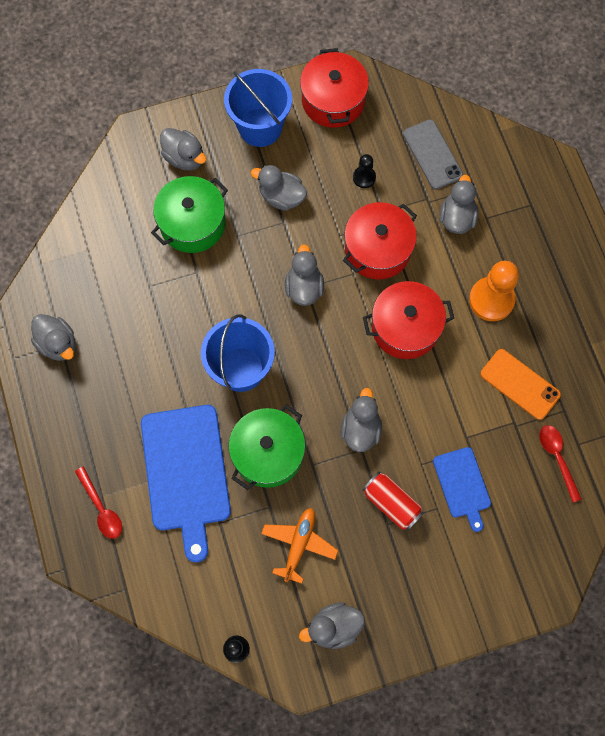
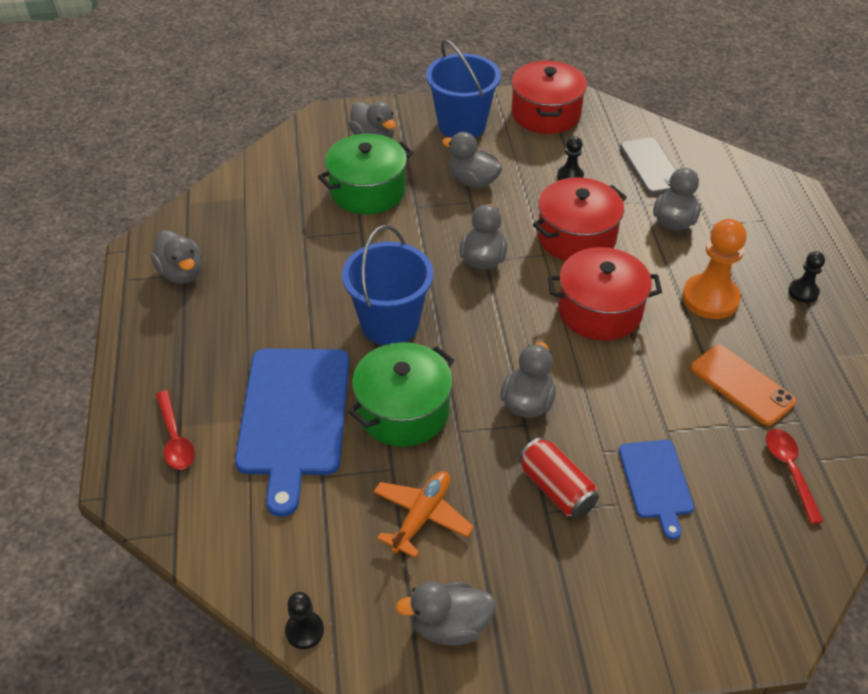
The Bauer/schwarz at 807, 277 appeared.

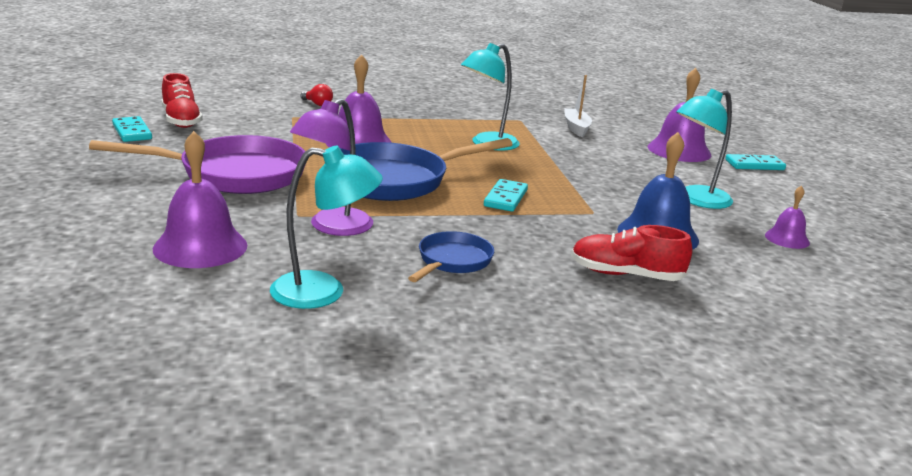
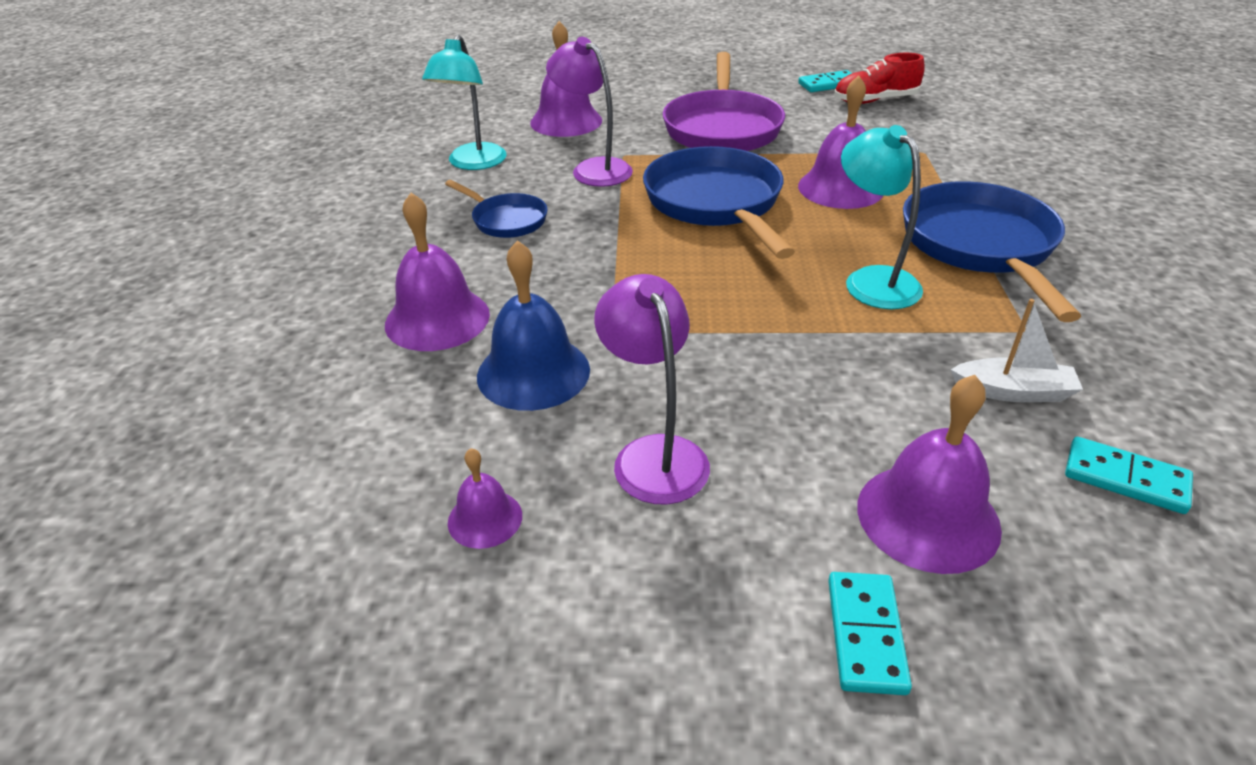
The Glühbirne/rot at 316, 95 disappeared.
The Lampe/türkis at 704, 149 became the Lampe/lila at 652, 389.
The Dominostein/türkis moved from 506, 195 to 1129, 475.
The Schuh/rot at 631, 253 was replaced by the Glocke/lila at 437, 272.
The Pfanne/blau at 992, 251 appeared.

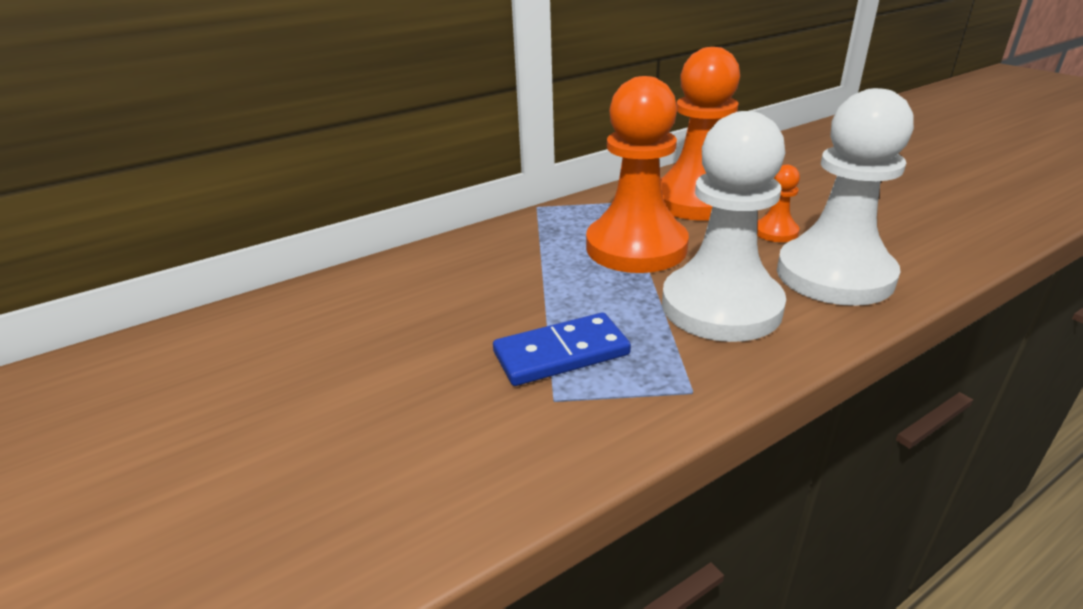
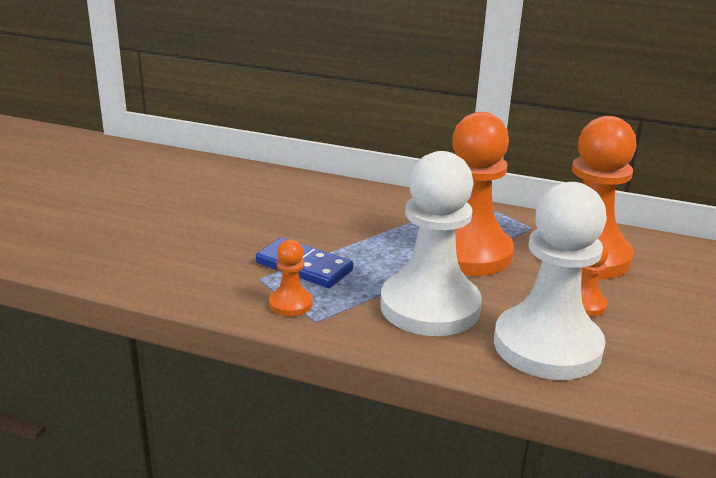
The Bauer/orange at 290, 278 appeared.

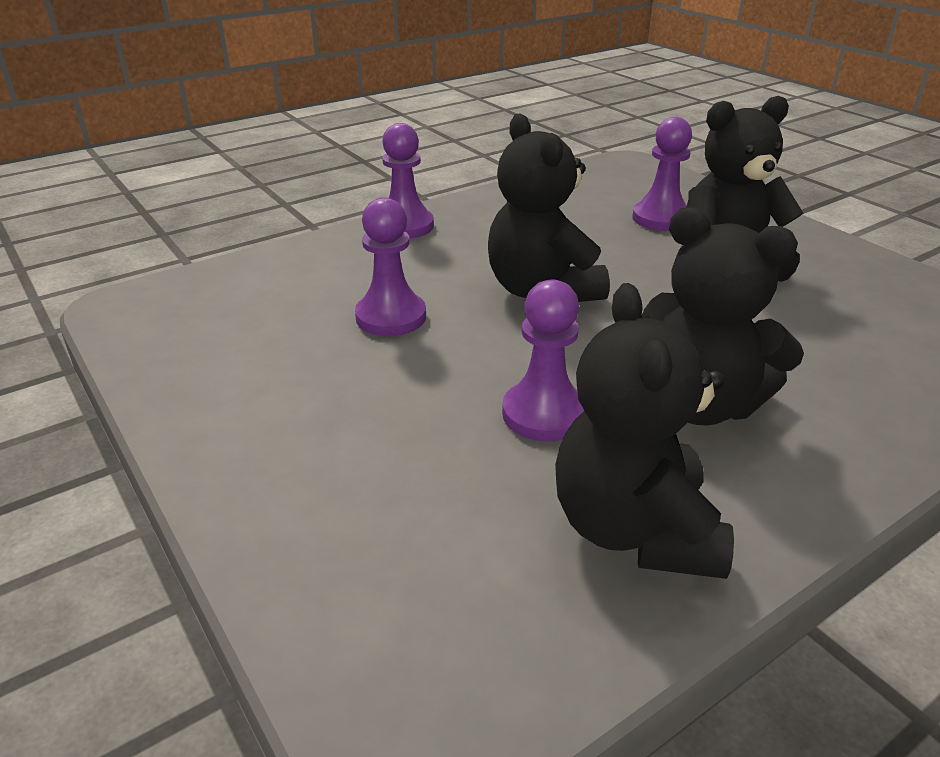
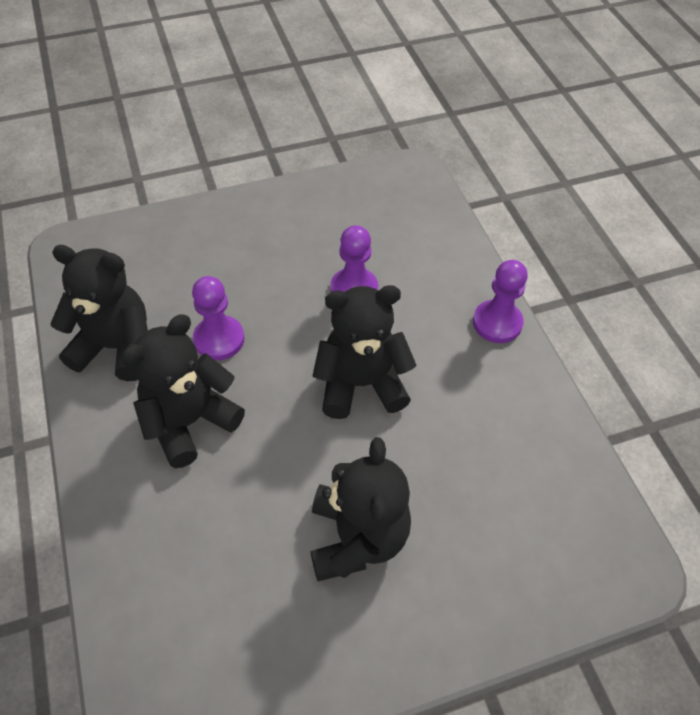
The Bauer/lila at 662, 174 disappeared.

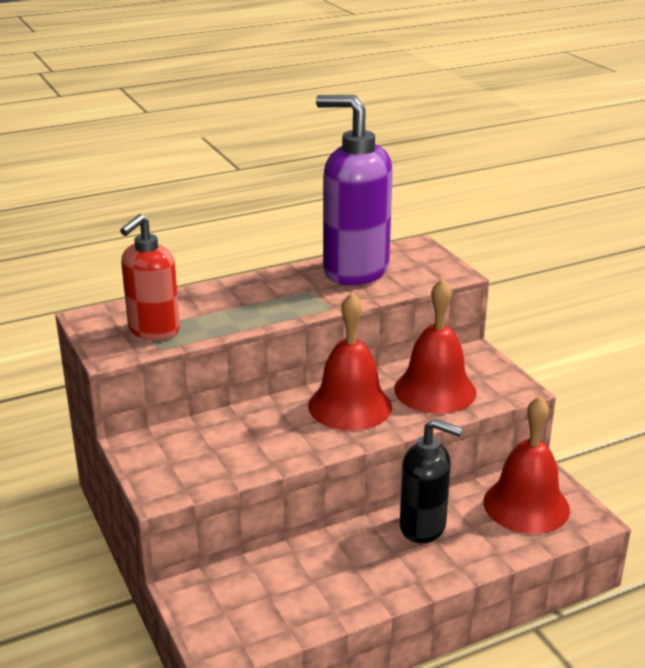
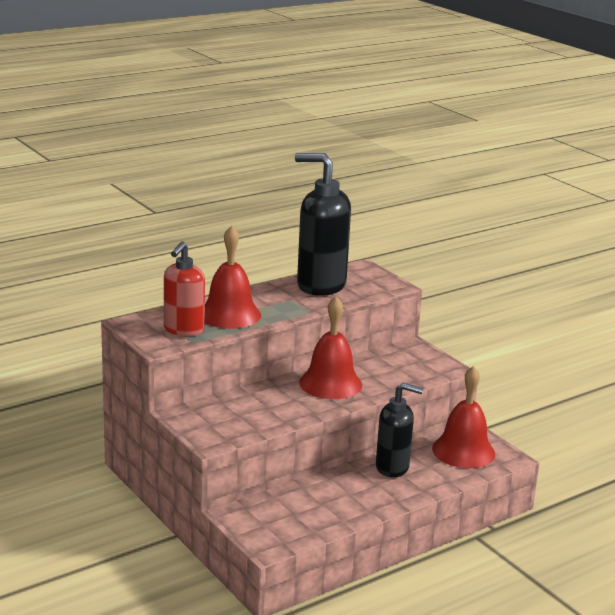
The Seifenspender/lila at 354, 190 became the Seifenspender/schwarz at 323, 224.
The Glocke/rot moved from 435, 346 to 233, 277.

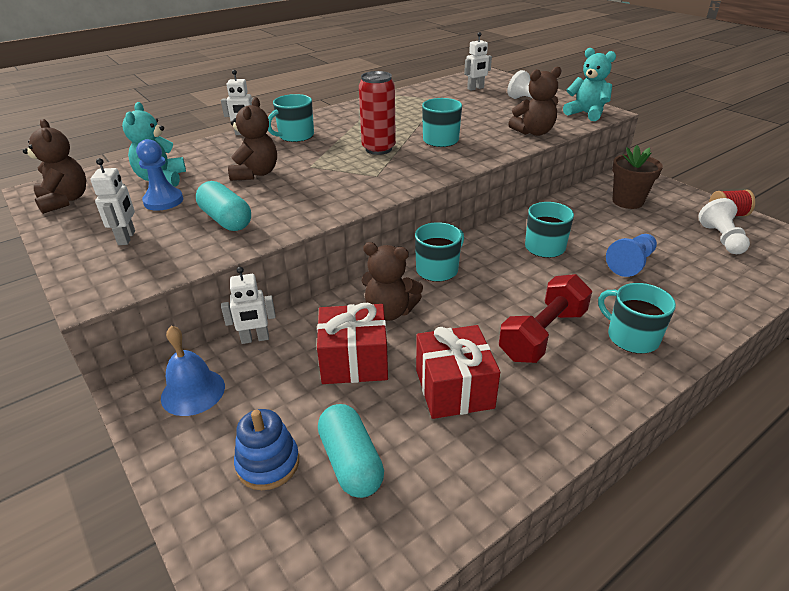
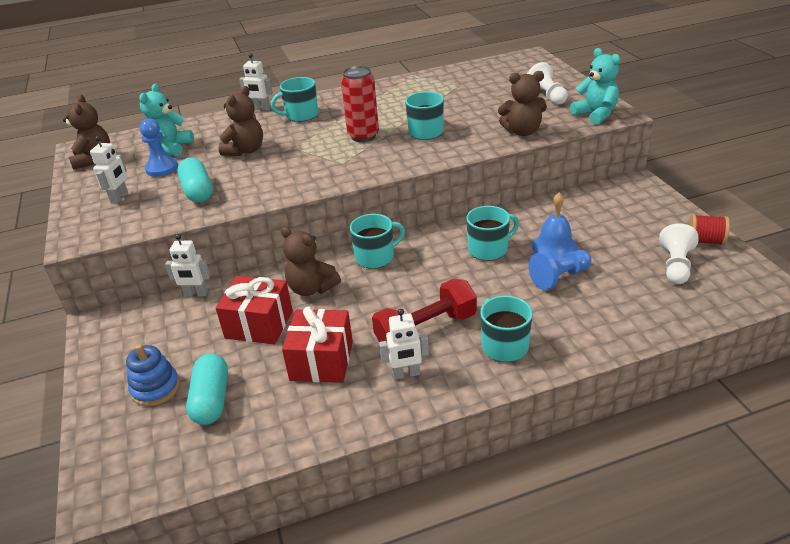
The Roboter/weiß moved from 478, 61 to 404, 344.
The Blumentopf/braun at 637, 177 disappeared.
The Glocke/blau moved from 193, 371 to 555, 225.

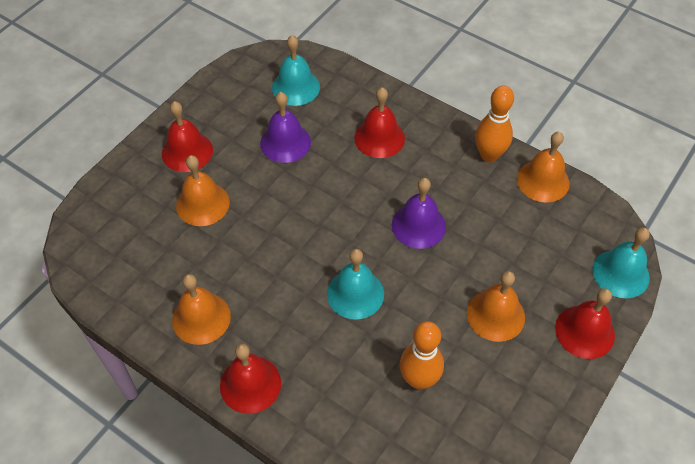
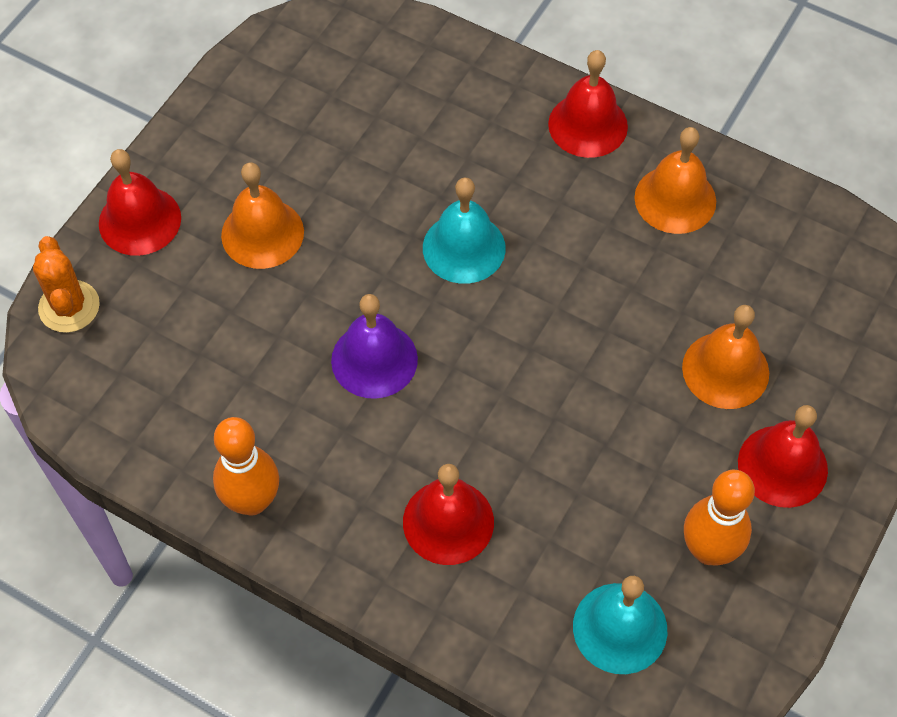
The Glocke/lila at 285, 127 disappeared.
The Glocke/orange at 543, 167 disappeared.
The Glocke/türkis at 621, 262 was replaced by the Kaktus/orange at 66, 284.
The Bowlingkegel/orange moved from 422, 355 to 719, 517.

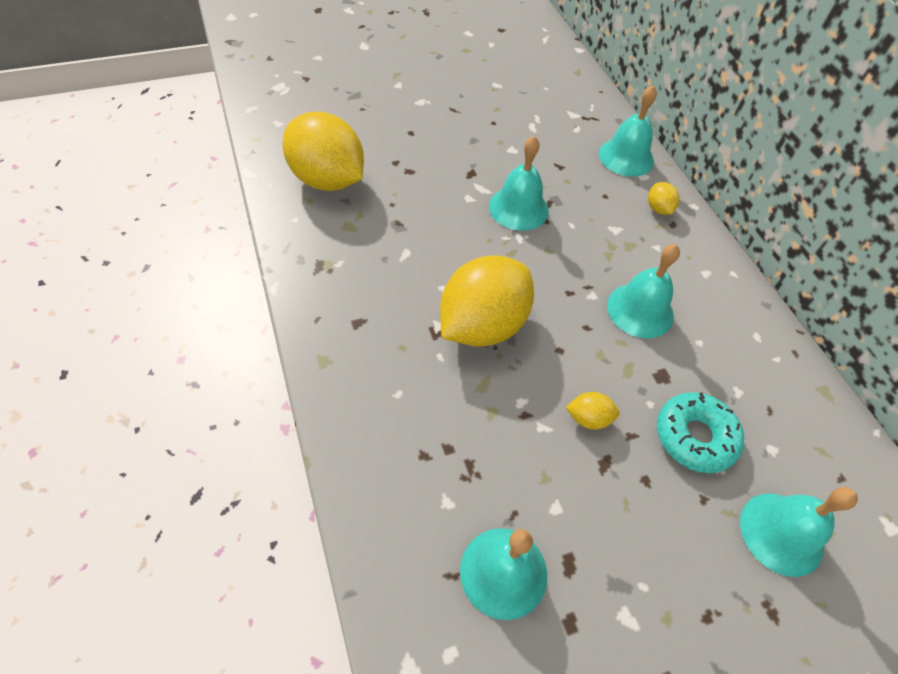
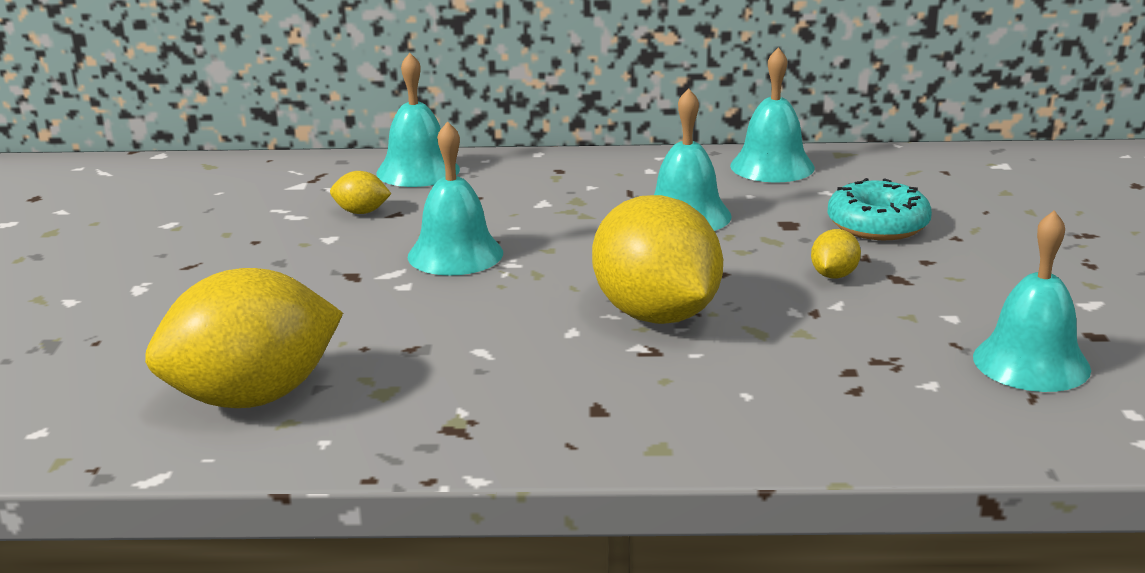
The Zitrone/gelb moved from 663, 198 to 360, 192.
The Glocke/türkis moved from 799, 532 to 772, 115.

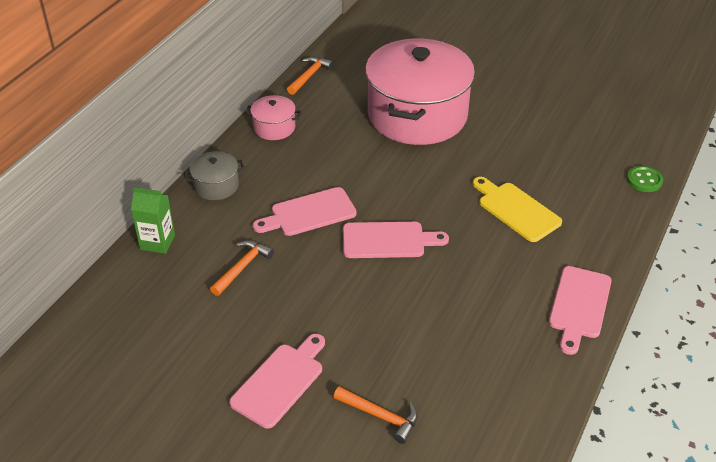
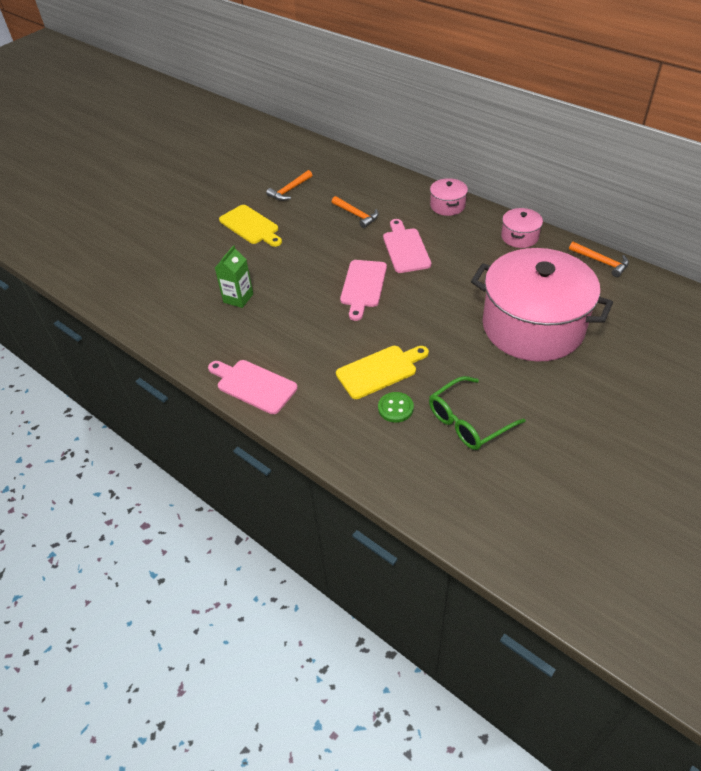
The Kochtopf/grau at 214, 175 became the Kochtopf/rosa at 449, 197.
The Knopf/grün moved from 645, 179 to 396, 407.
The Getränkekarton/grün moved from 153, 220 to 234, 276.
The Schneidebrett/rosa at 277, 381 became the Schneidebrett/gelb at 250, 226.
The Hammer/orange moved from 376, 415 to 289, 185.
The Brille/grün at 477, 413 appeared.

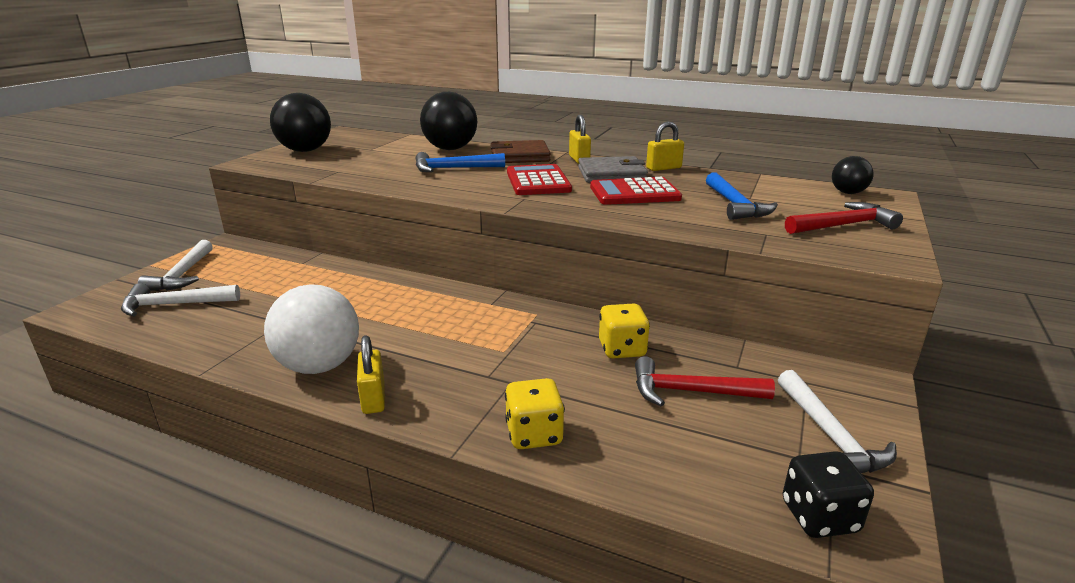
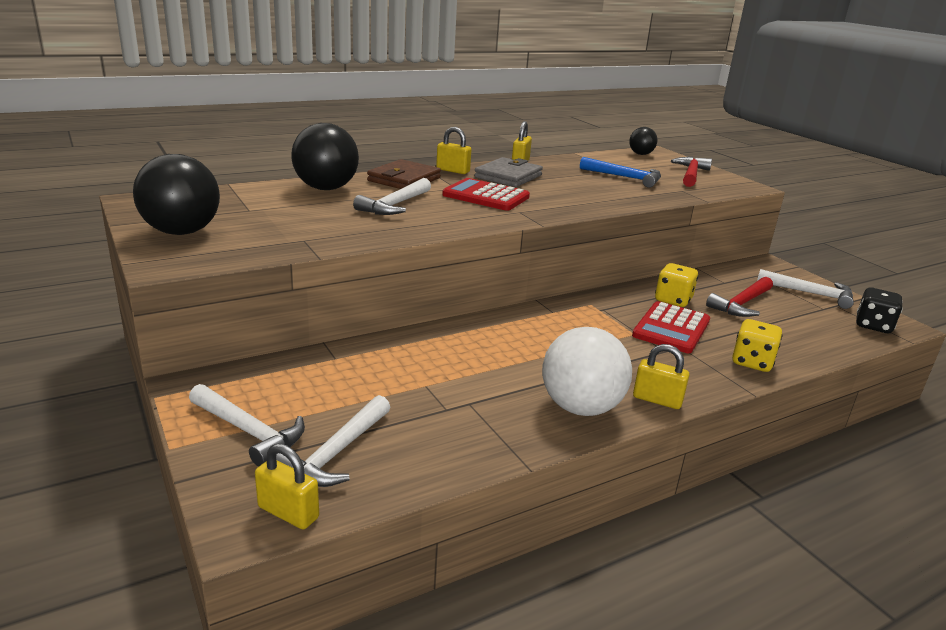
The Hammer/blau at 460, 162 became the Hammer/weiß at 392, 196.
The Taschenrechner/rot moved from 636, 191 to 671, 327.
The Vorhängeschloss/gelb at 287, 486 appeared.

